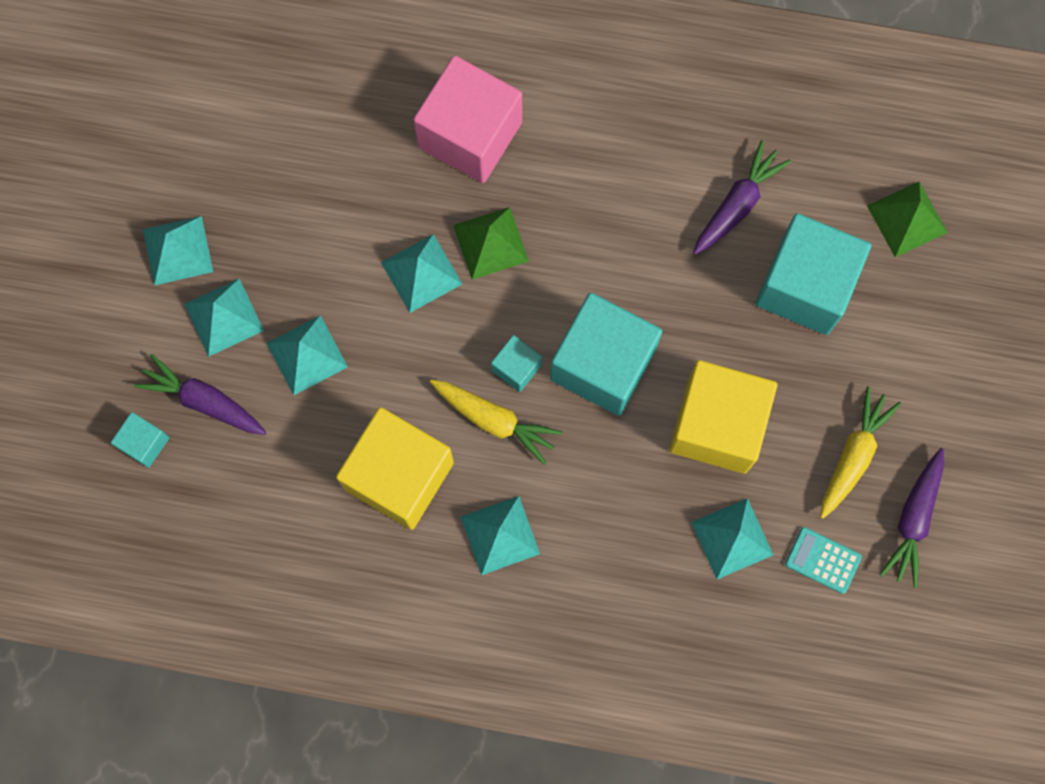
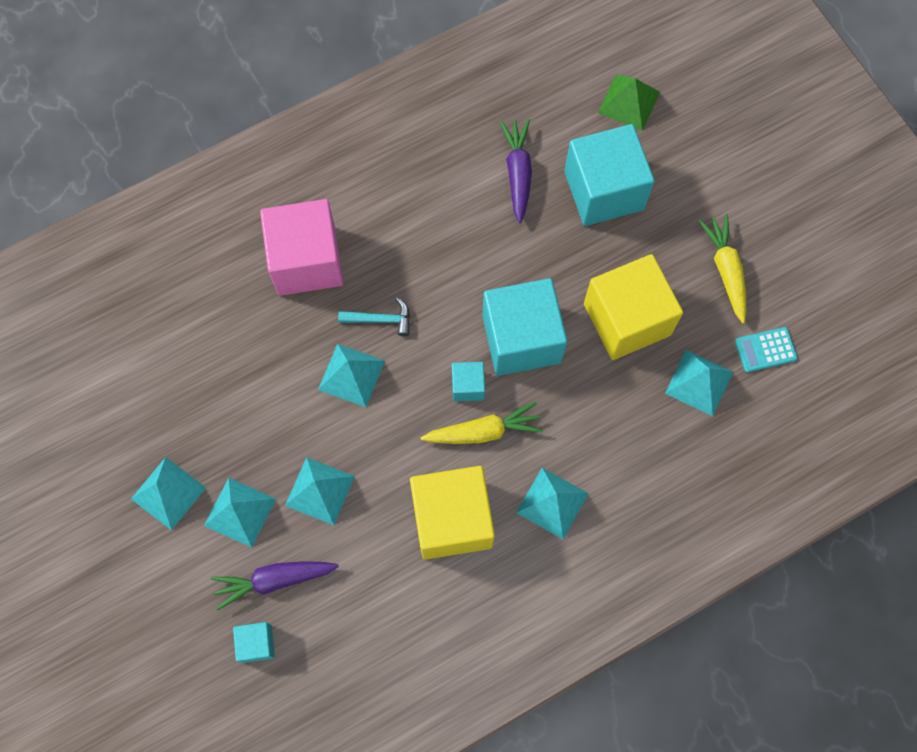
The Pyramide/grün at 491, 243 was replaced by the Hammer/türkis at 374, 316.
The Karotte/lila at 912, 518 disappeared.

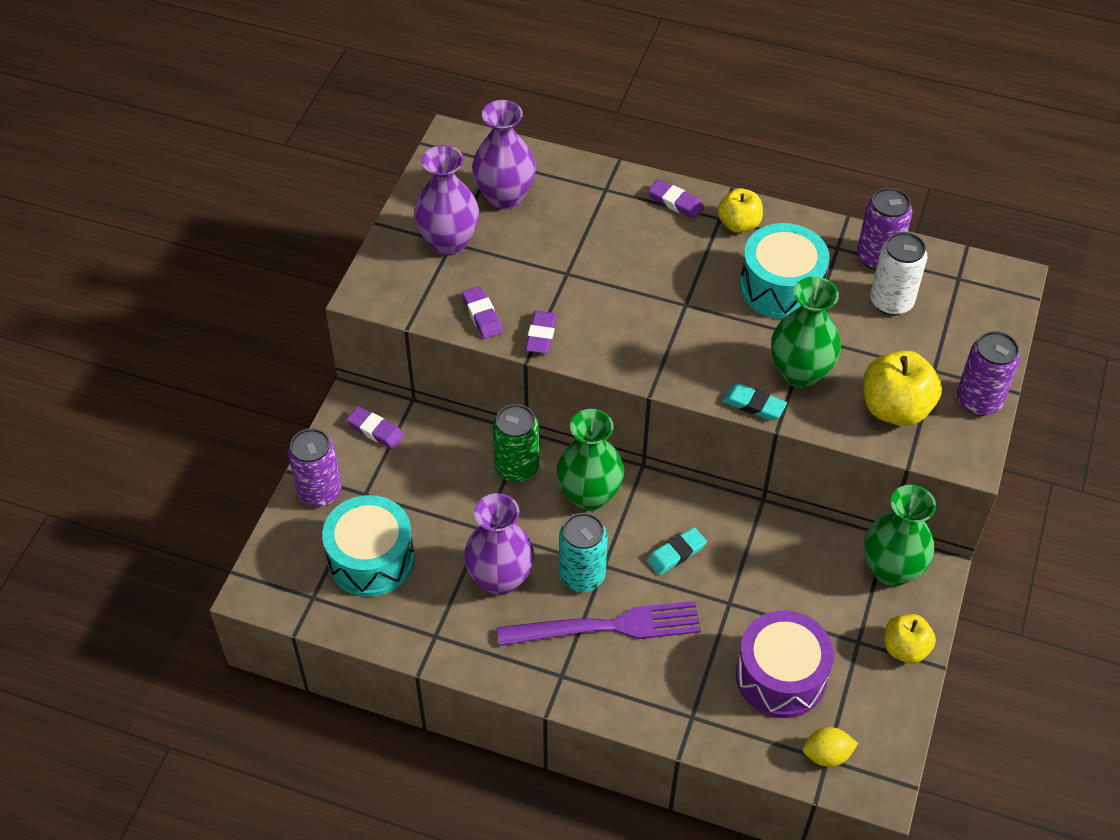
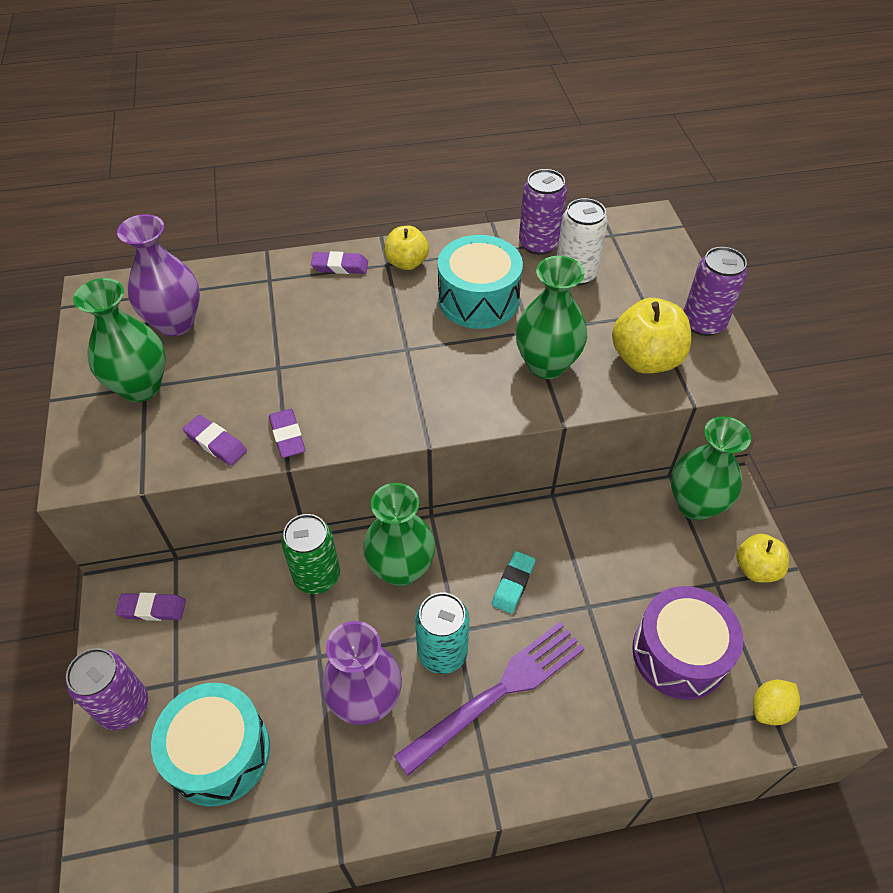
The Vase/lila at 446, 200 became the Vase/grün at 119, 340.
The Radiergummi/türkis at 754, 401 disappeared.

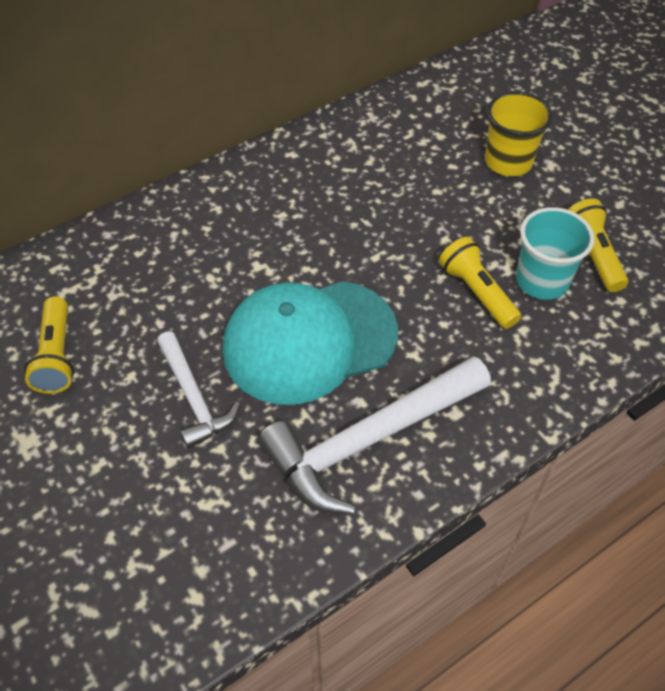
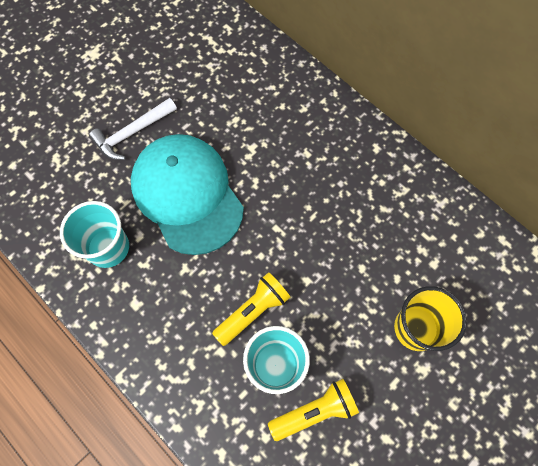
The Taschenlampe/gelb at 49, 345 disappeared.
The Hammer/weiß at 374, 435 was replaced by the Becher/türkis at 94, 234.

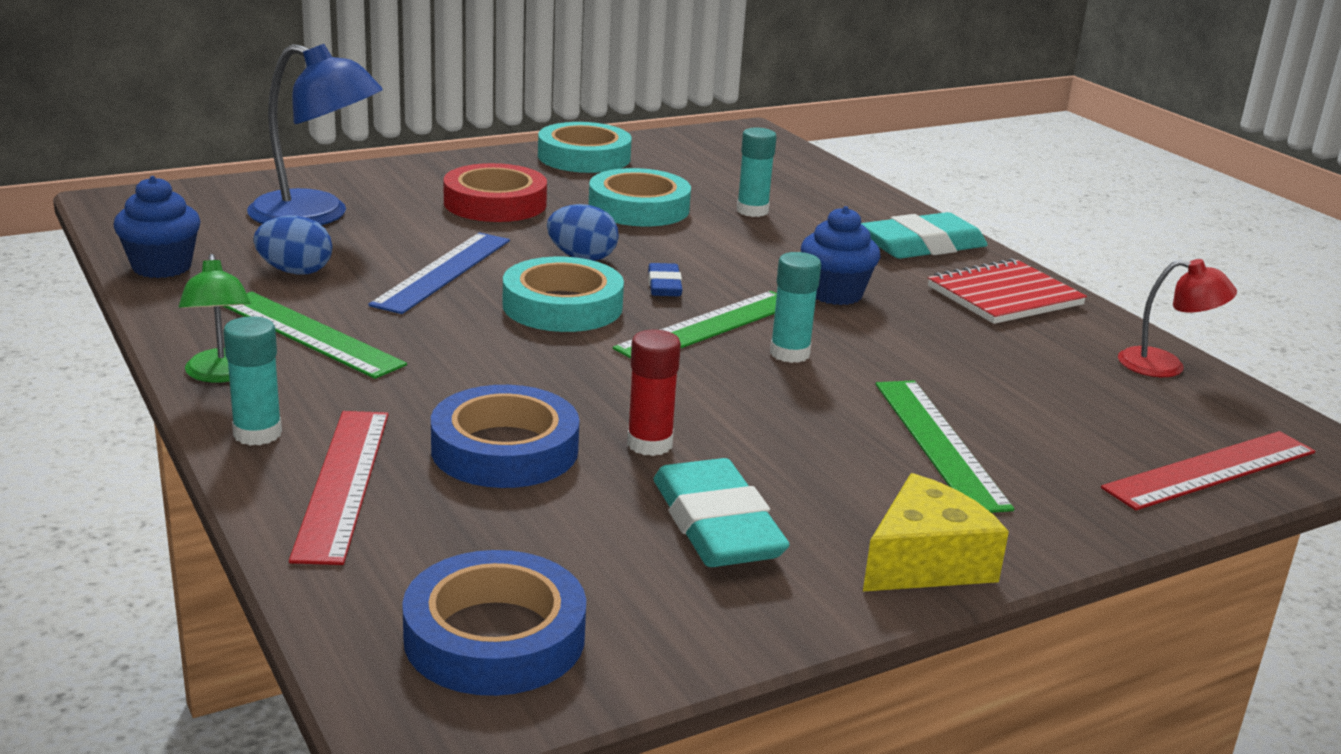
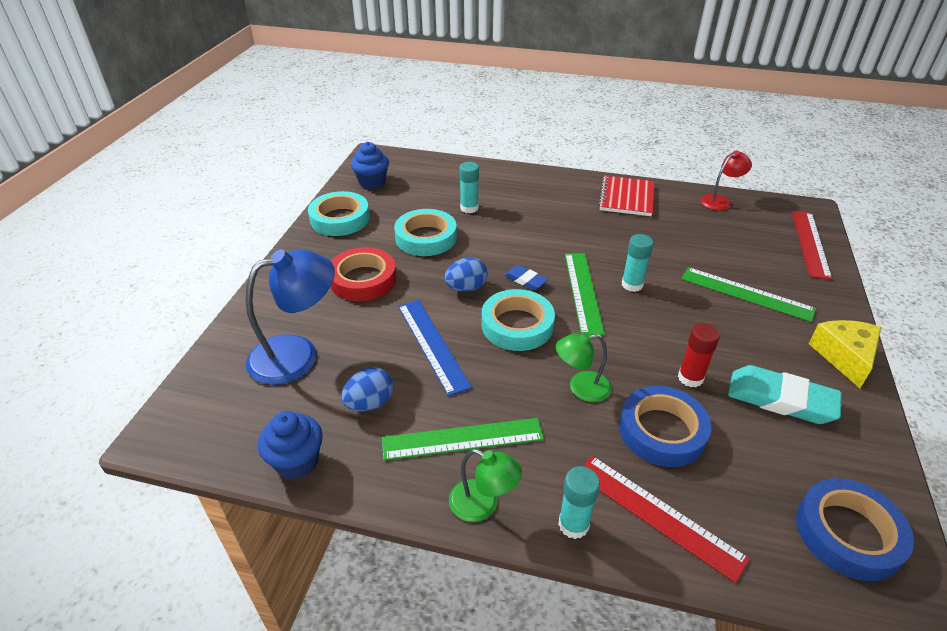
The Muffin/blau moved from 840, 255 to 370, 165.
The Radiergummi/türkis at 924, 235 disappeared.
The Lampe/grün at 584, 367 appeared.

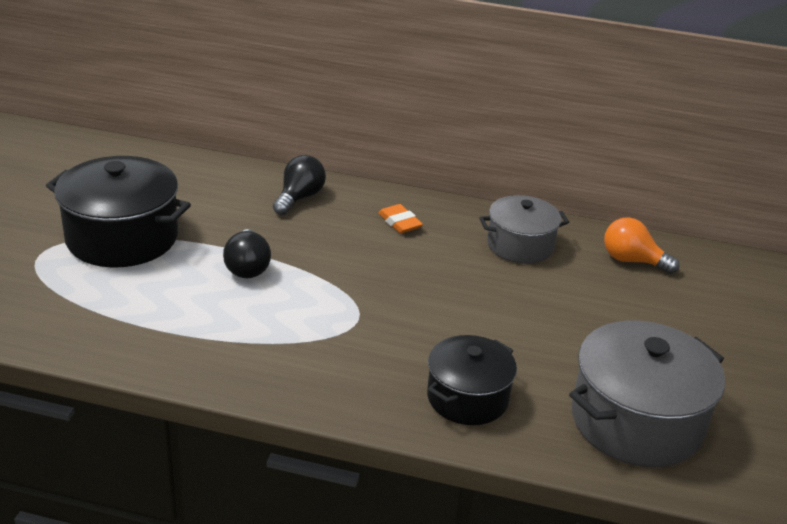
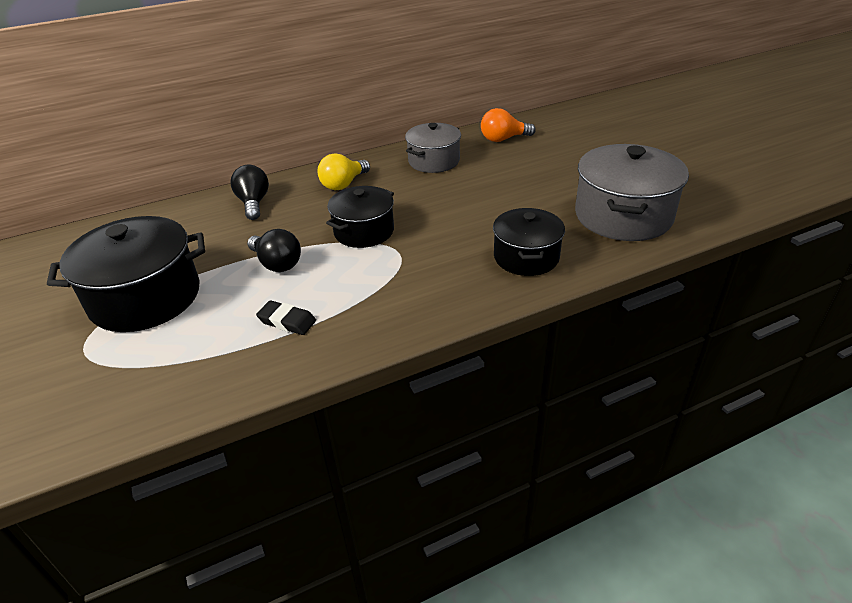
The Radiergummi/orange at 400, 219 was replaced by the Glühbirne/gelb at 343, 171.
The Kochtopf/schwarz at 360, 217 appeared.
The Radiergummi/schwarz at 286, 317 appeared.

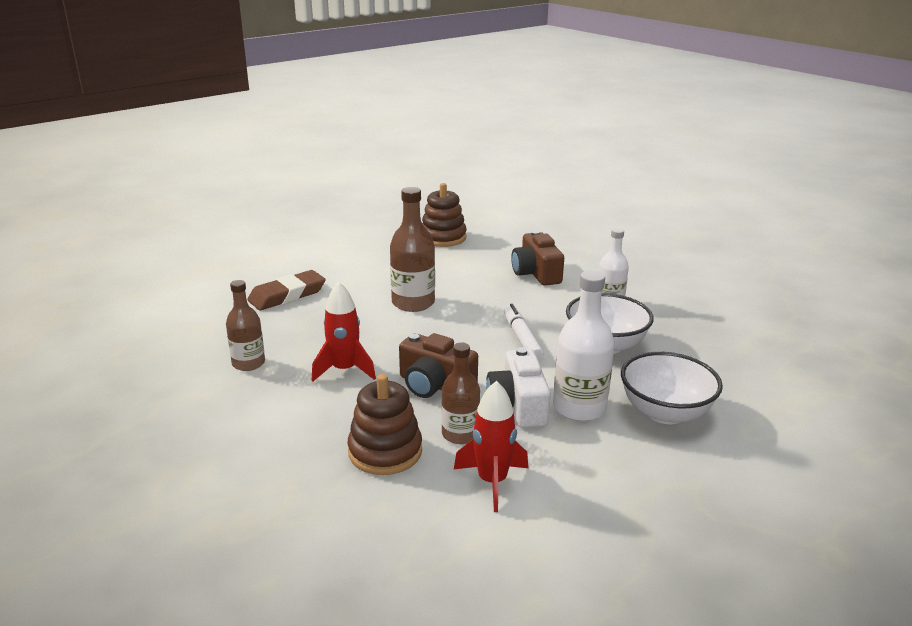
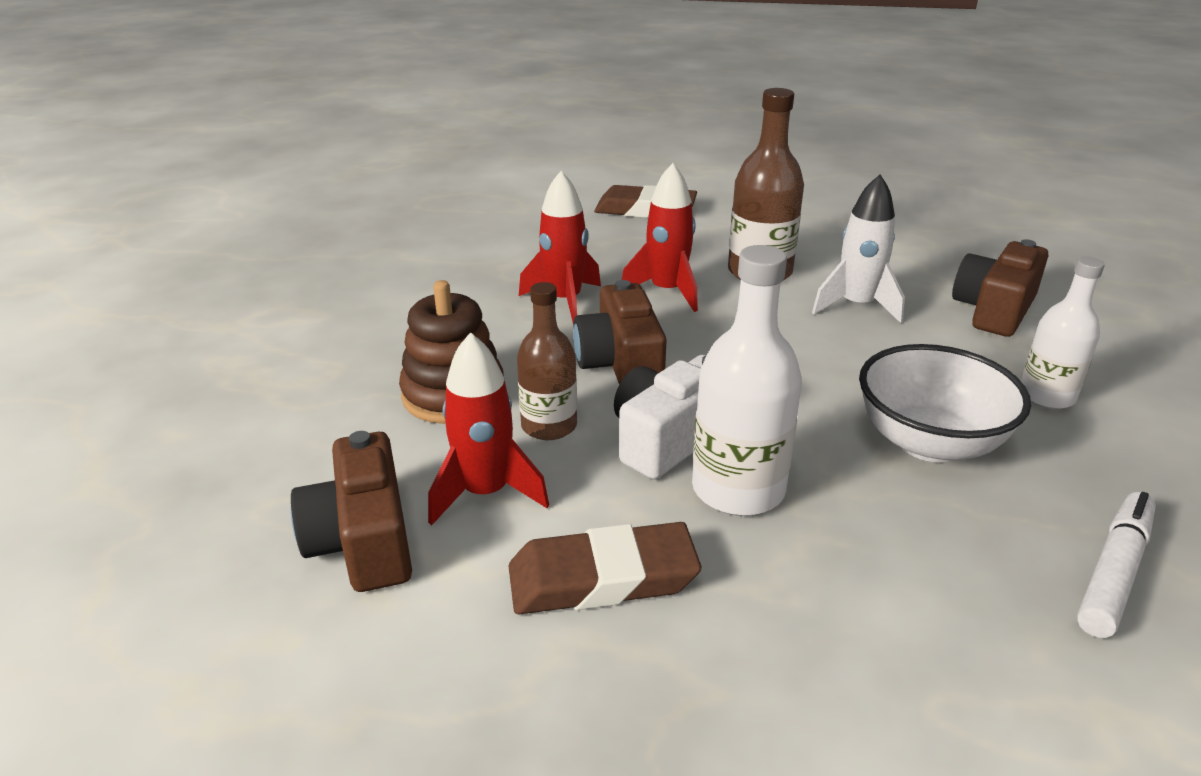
The Stapelspielzeug/braun at 444, 215 disappeared.
The Flasche/braun at 245, 325 disappeared.
The Filzstift/weiß moved from 524, 332 to 1116, 565.
The Schüssel/weiß at 672, 388 disappeared.
The Rakete/rot at 660, 237 appeared.
The Rakete/weiß at 858, 249 appeared.
The Kamera/braun at 351, 511 appeared.
The Radiergummi/braun at 605, 568 appeared.

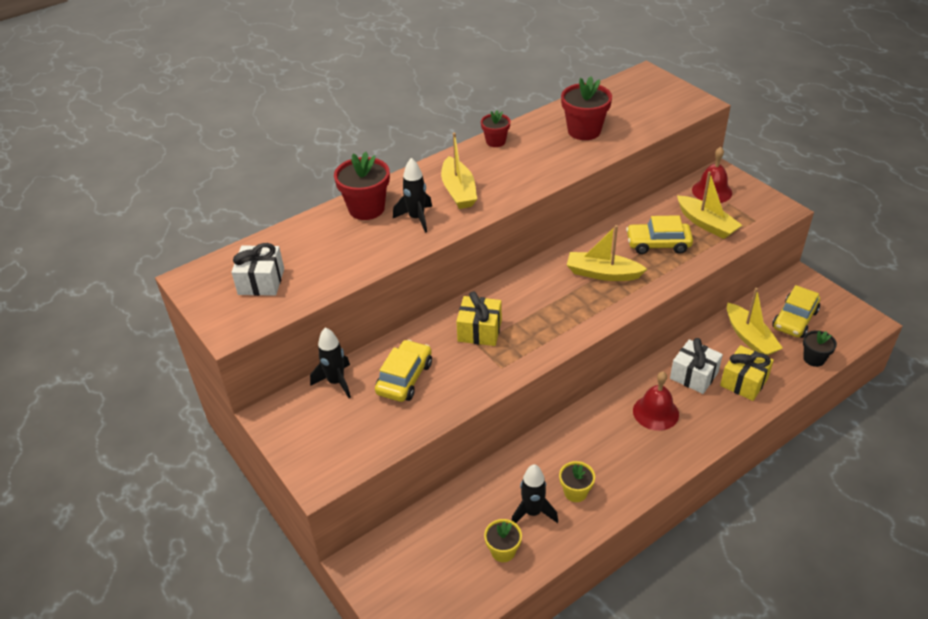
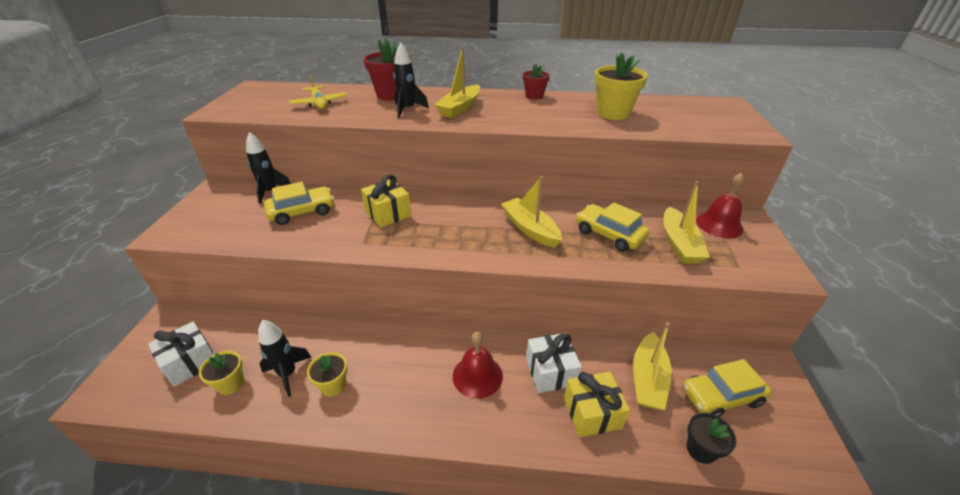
The Blumentopf/rot at 586, 108 became the Blumentopf/gelb at 621, 86.
The Geschenk/weiß moved from 257, 269 to 181, 354.
The Flugzeug/gelb at 318, 92 appeared.

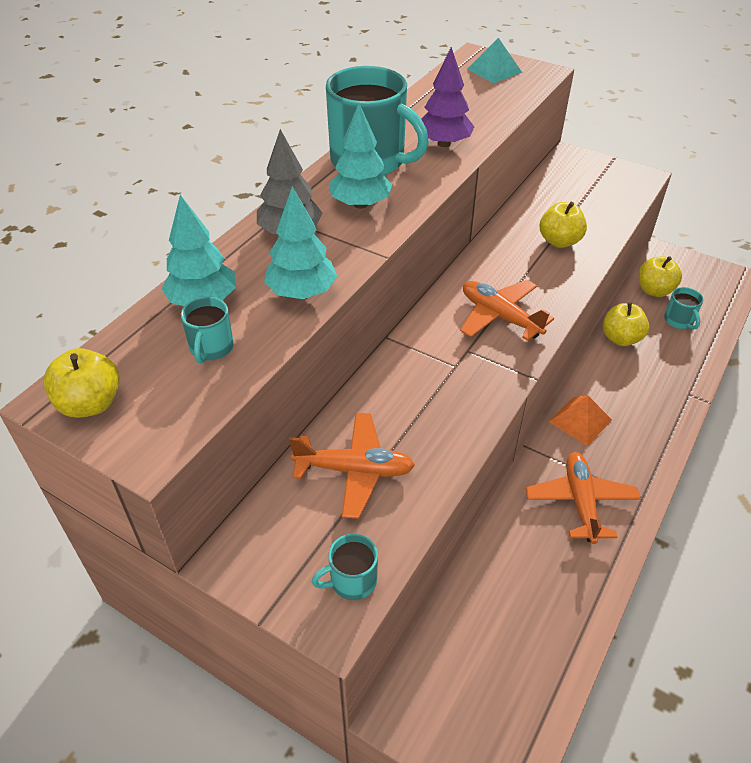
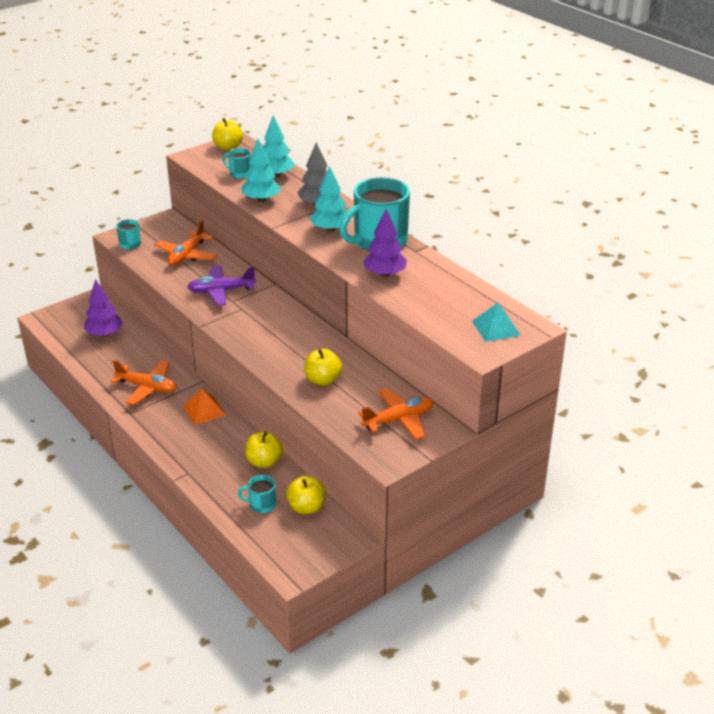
The Flugzeug/orange moved from 507, 310 to 395, 414.
The Flugzeug/lila at 221, 285 appeared.
The Baum/lila at 103, 308 appeared.

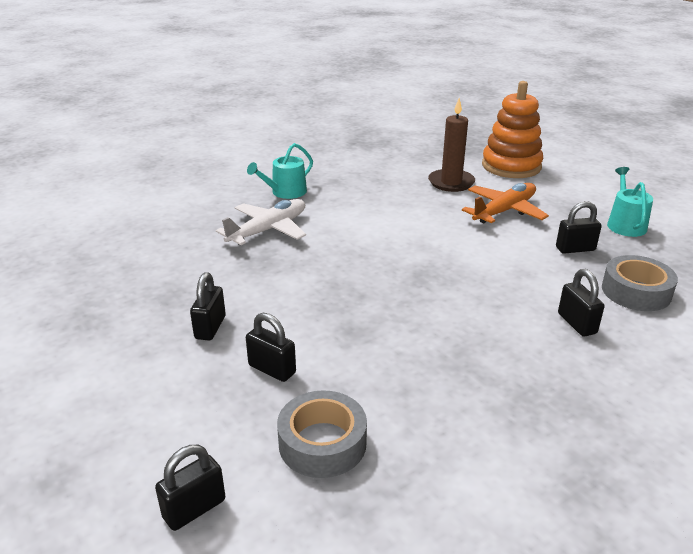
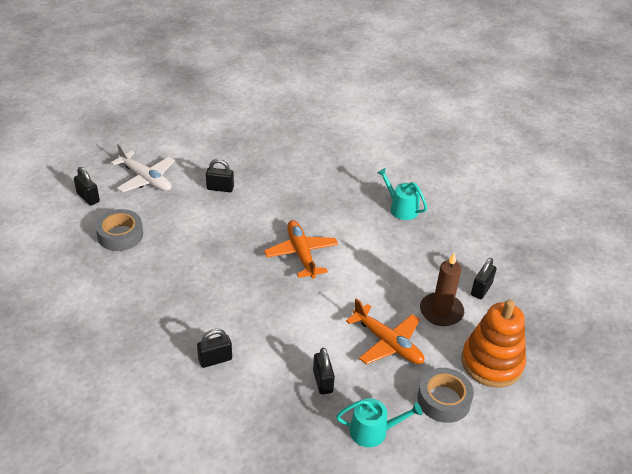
The Flugzeug/weiß moved from 261, 222 to 143, 168.
The Klebeband/grau moved from 640, 283 to 446, 395.
The Vorhängeschloss/schwarz moved from 271, 347 to 484, 278.
The Flugzeug/orange at 301, 249 appeared.

